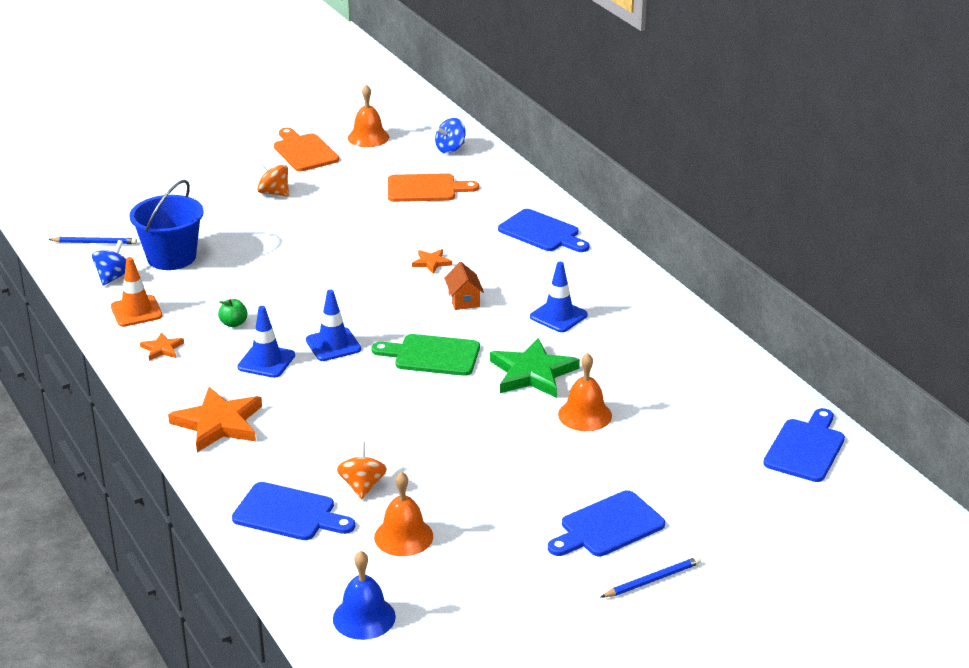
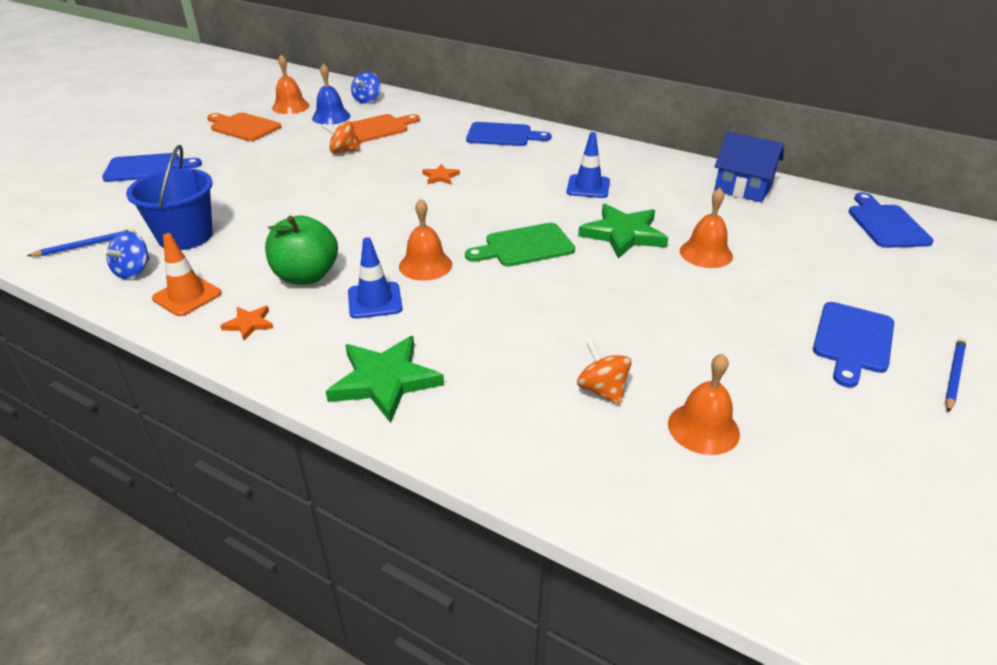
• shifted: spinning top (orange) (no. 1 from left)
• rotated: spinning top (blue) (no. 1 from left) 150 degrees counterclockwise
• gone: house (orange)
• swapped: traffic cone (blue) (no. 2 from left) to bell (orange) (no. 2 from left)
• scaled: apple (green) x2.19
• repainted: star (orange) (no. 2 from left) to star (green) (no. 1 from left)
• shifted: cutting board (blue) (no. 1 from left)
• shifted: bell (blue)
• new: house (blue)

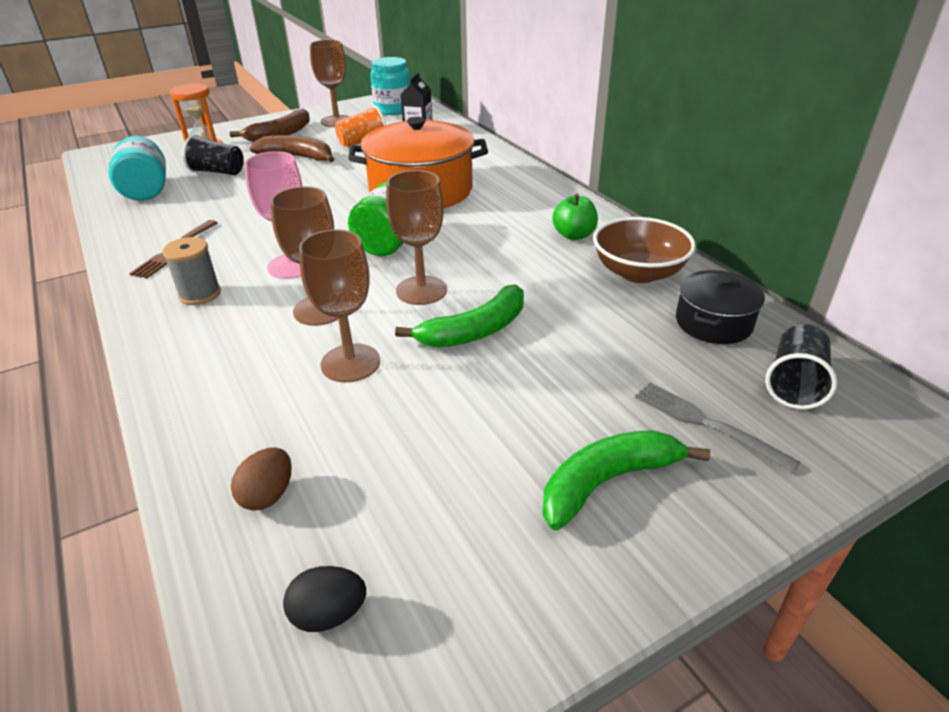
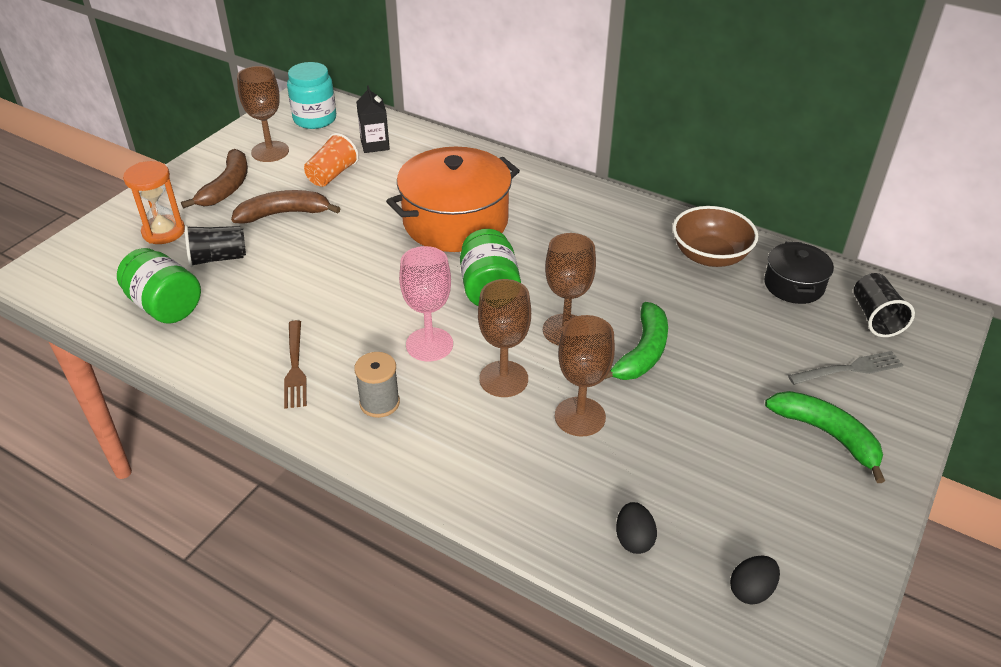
• repainted: jar (turquoise) (no. 1 from left) to jar (green) (no. 1 from left)
• gone: apple (green)
• rotated: fork (grey) 150 degrees clockwise
• rotated: banana (green) (no. 2 from left) 105 degrees clockwise
• repainted: egg (brown) to egg (black) (no. 1 from left)

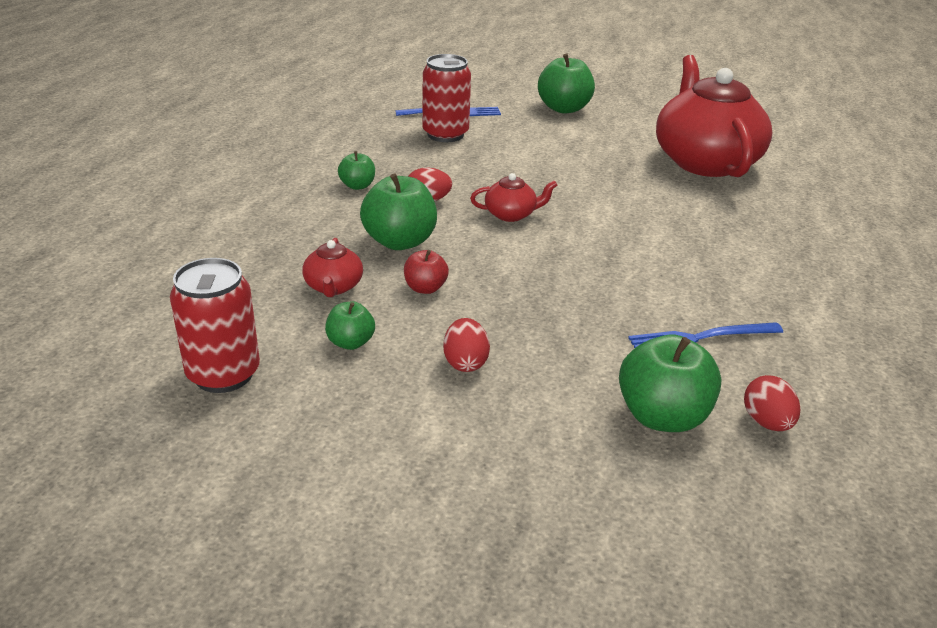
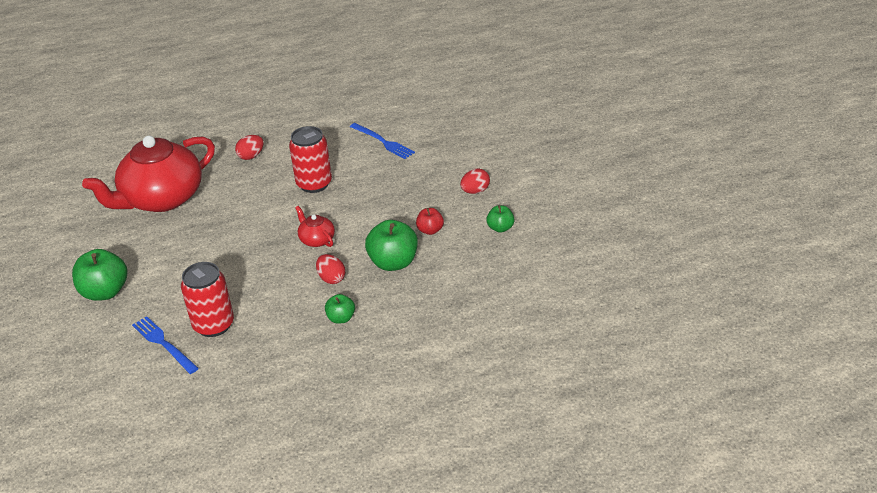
• gone: teapot (red) (no. 1 from left)
• shifted: can (red) (no. 1 from left in the first image) to can (red) (no. 2 from left)
• gone: apple (green) (no. 5 from left)
• shifted: egg (red) (no. 3 from left in the first image) to egg (red) (no. 1 from left)

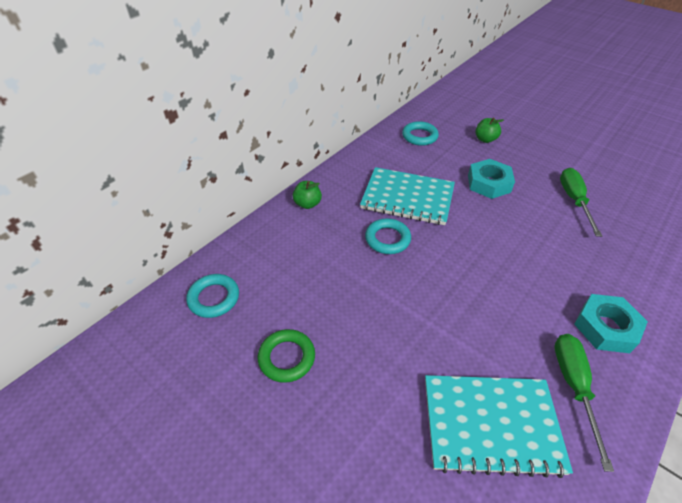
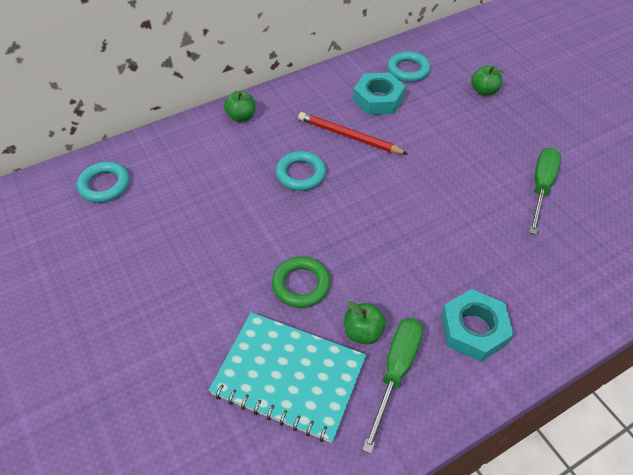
• shifted: nut (turquoise) (no. 1 from left)
• swapped: notebook (turquoise) (no. 1 from left) to pencil (red)
• shifted: ring (green)
• new: apple (green) (no. 2 from left)

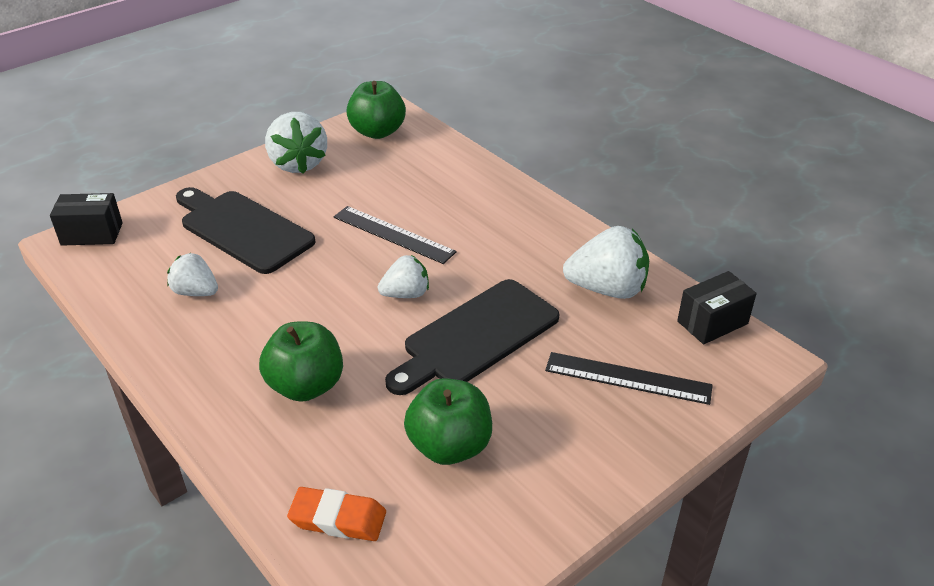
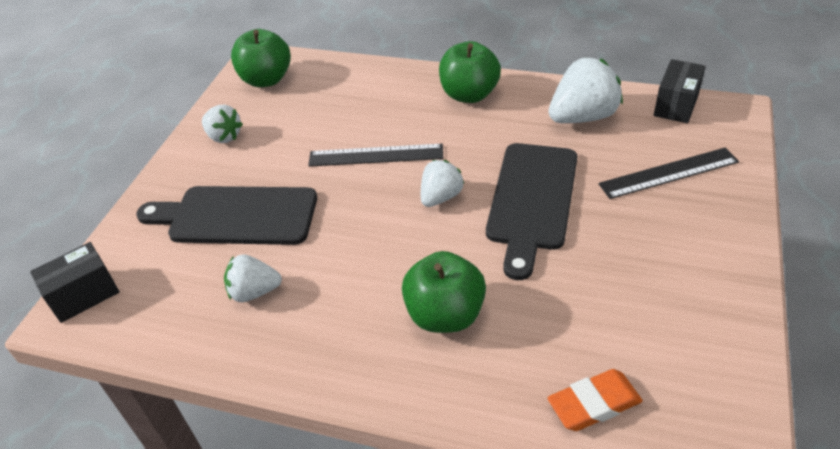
• scaled: strawberry (white) (no. 2 from left in the first image) x0.61
• shifted: apple (green) (no. 3 from left)

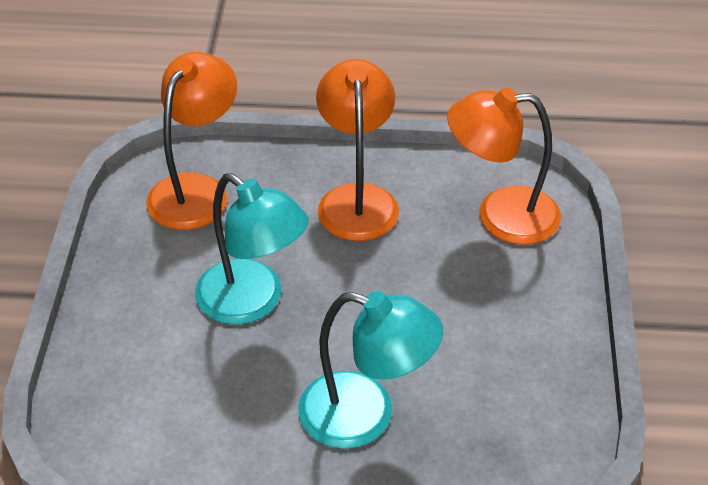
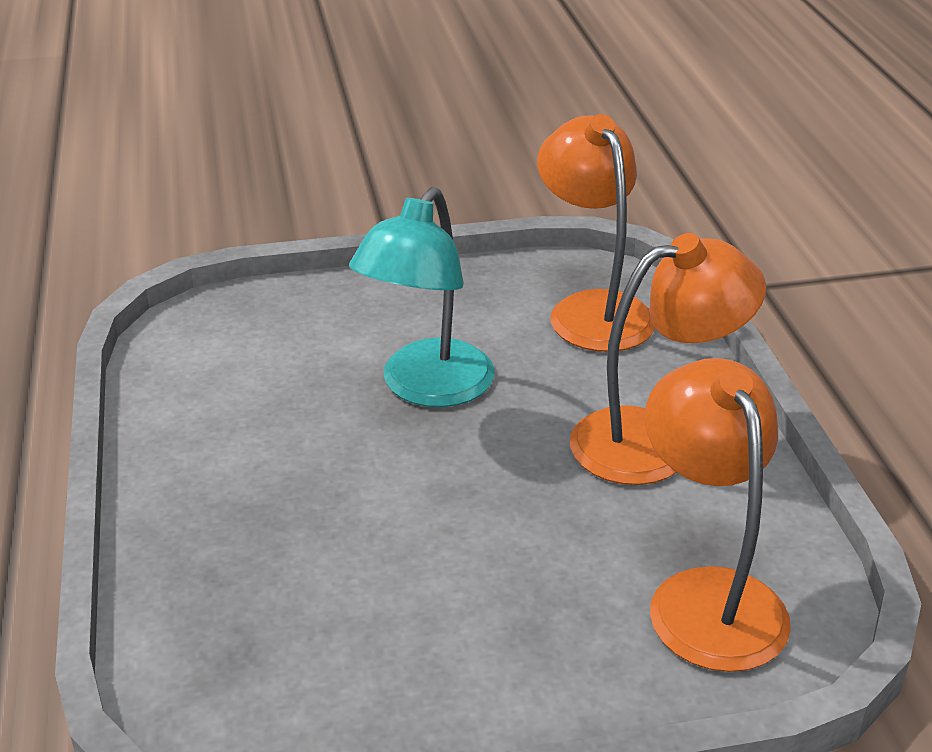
• rotated: lamp (orange) (no. 1 from left) 120 degrees counterclockwise
• gone: lamp (turquoise) (no. 2 from left)

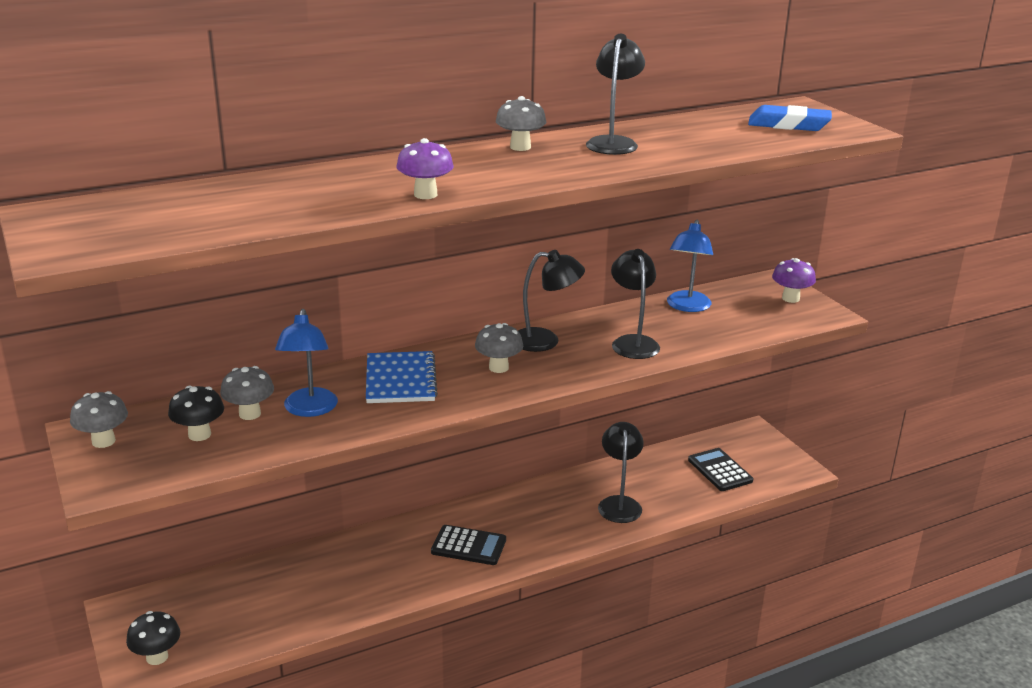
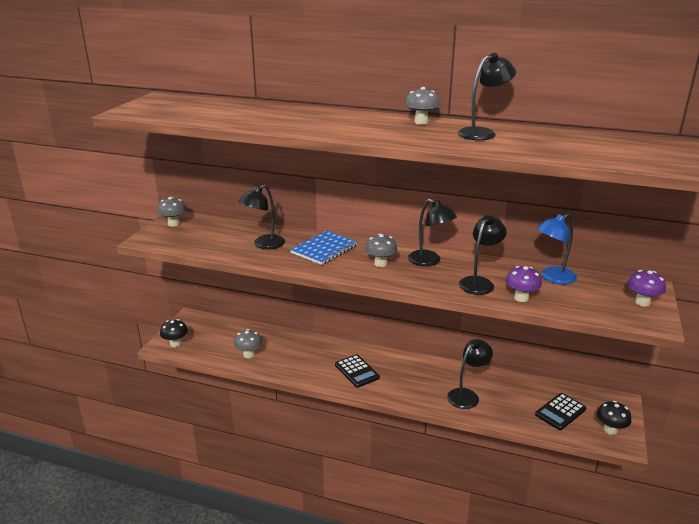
• gone: eraser (blue)
• shifted: mushroom (purple) (no. 1 from left)
• repainted: lamp (blue) (no. 1 from left) to lamp (black) (no. 1 from left)
• shifted: mushroom (grey) (no. 2 from left)
• shifted: mushroom (black) (no. 2 from left)
• rotated: calculator (black) (no. 2 from left) 150 degrees counterclockwise

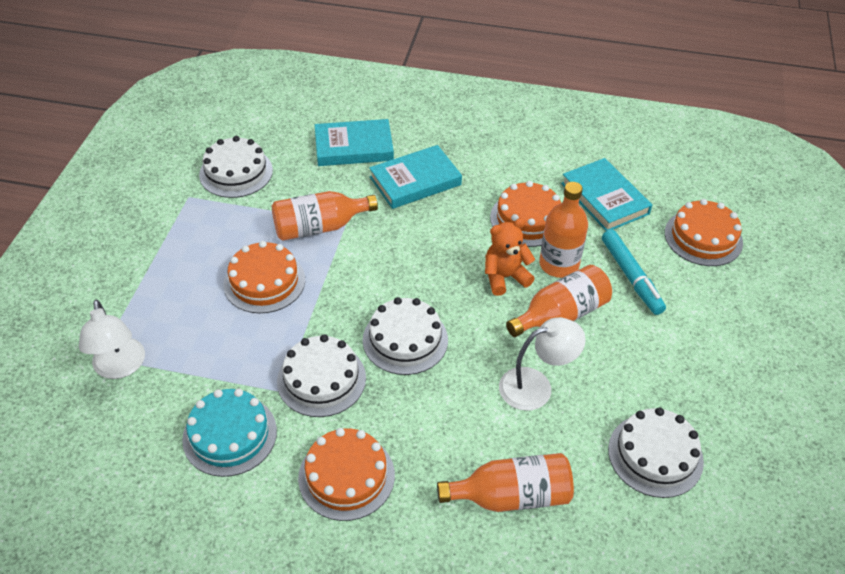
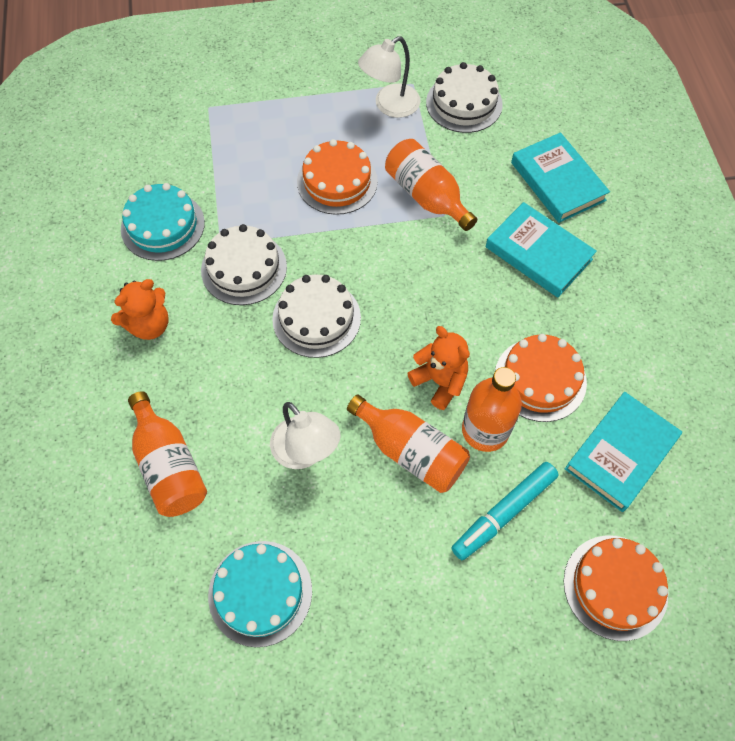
• shifted: lamp (white) (no. 1 from left in the first image) to lamp (white) (no. 2 from left)
• repainted: cake (white) (no. 4 from left) to cake (turquoise) (no. 2 from left)
• swapped: cake (orange) (no. 2 from left) to teddy bear (orange) (no. 1 from left)

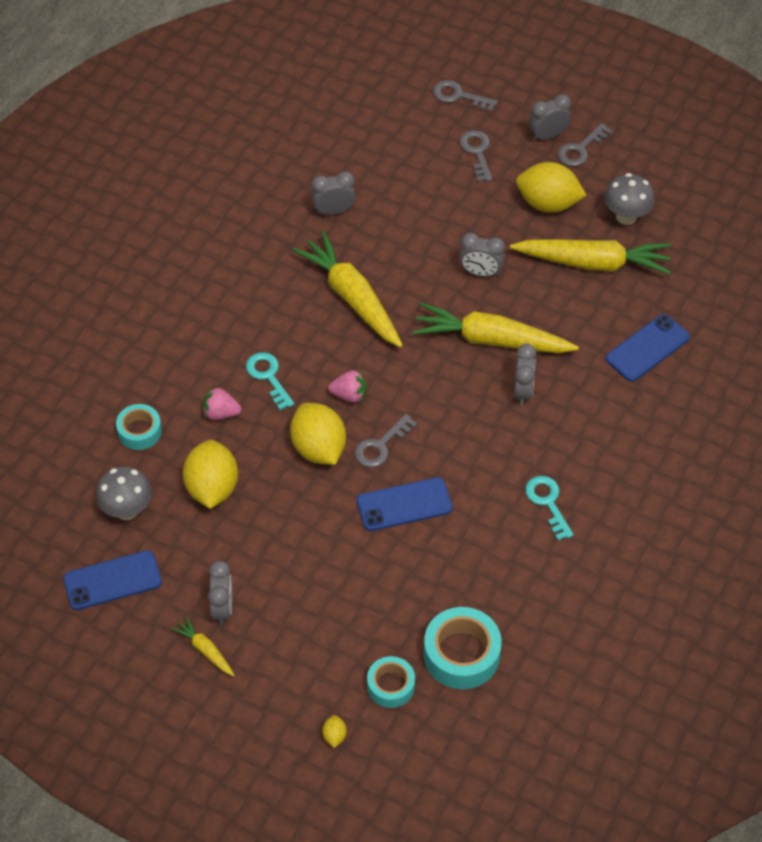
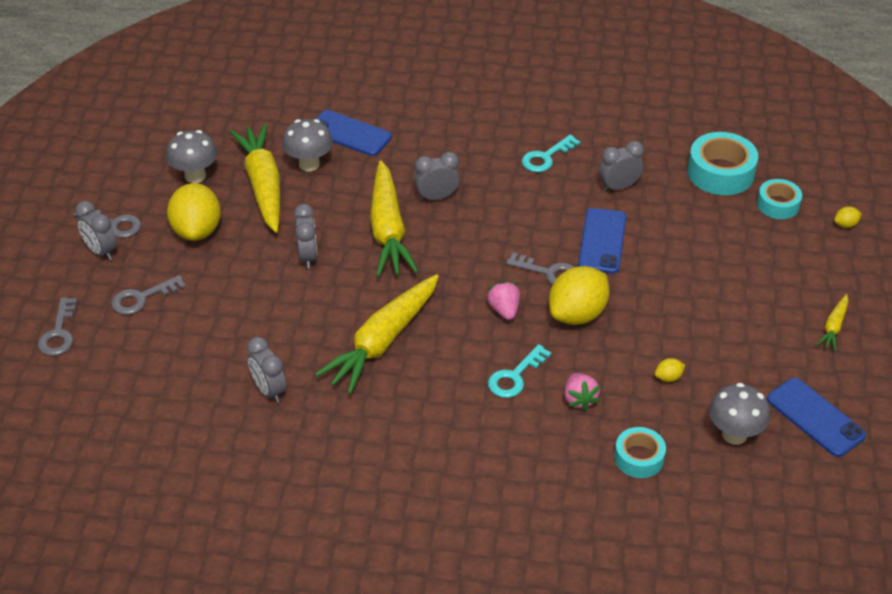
• scaled: lemon (yellow) (no. 1 from left in the first image) x0.41
• rotated: phone (blue) (no. 2 from left) 45 degrees clockwise
• shifted: clock (grey) (no. 1 from left in the first image) to clock (grey) (no. 5 from left)
• new: mushroom (grey) (no. 2 from left)

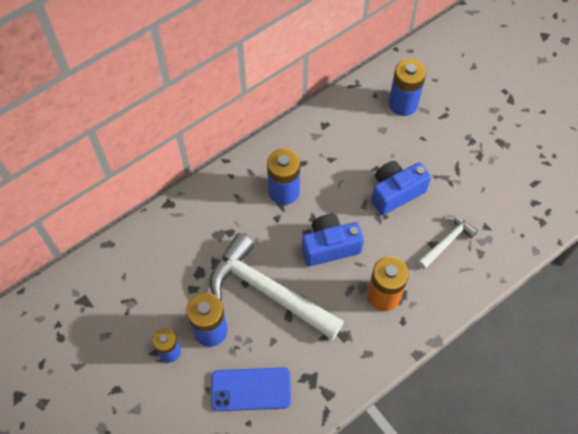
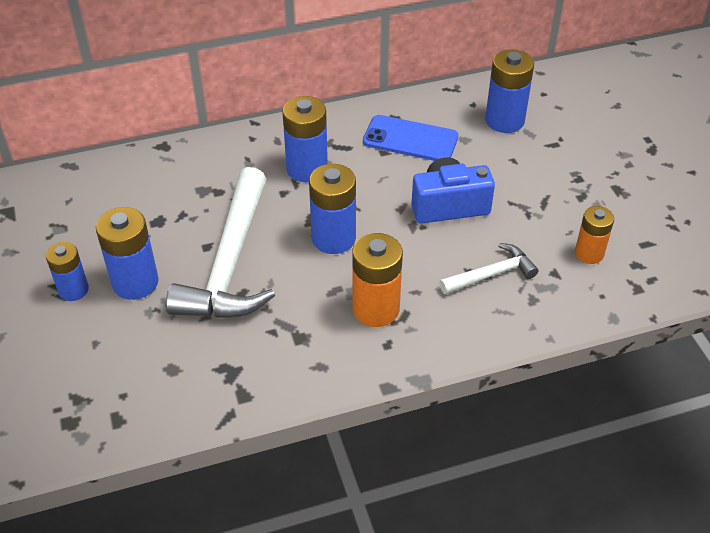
• swapped: camera (blue) (no. 1 from left) to battery (blue) (no. 4 from left)
• rotated: hammer (white) (no. 1 from left) 135 degrees counterclockwise
• shifted: phone (blue)
• new: battery (orange) (no. 2 from left)

